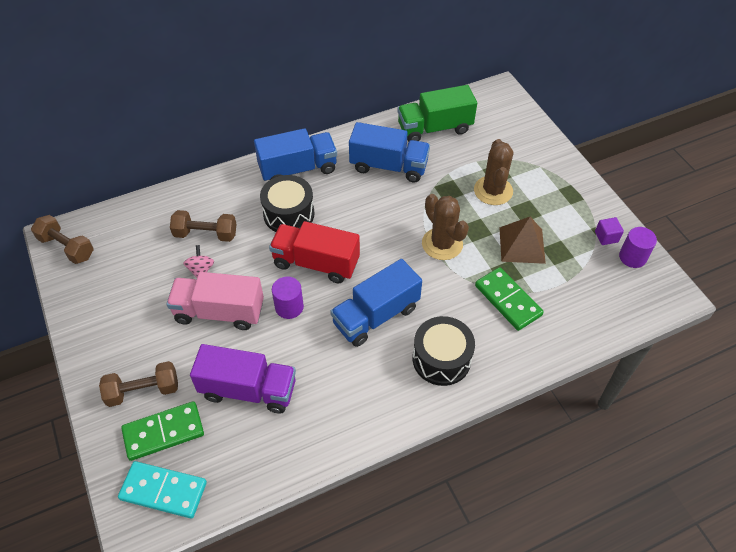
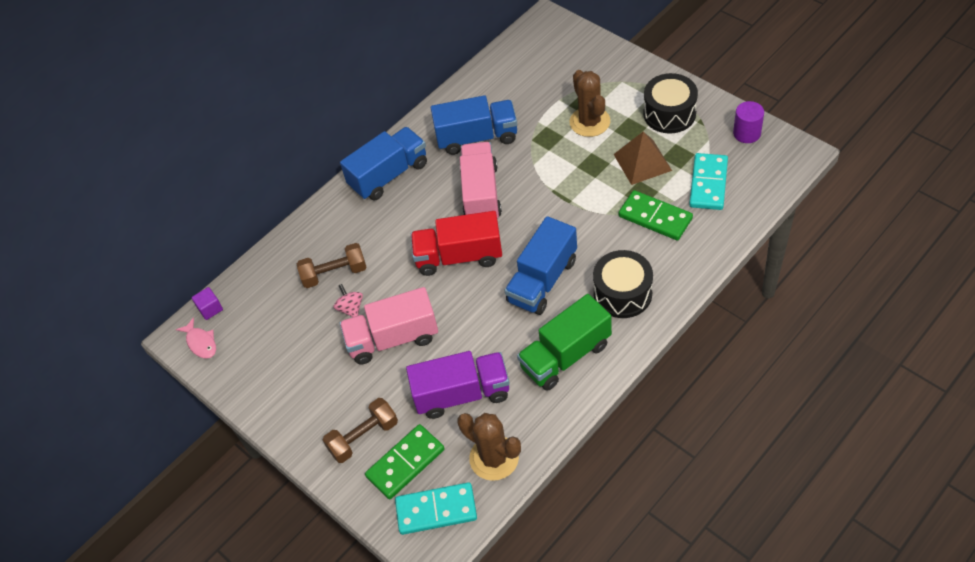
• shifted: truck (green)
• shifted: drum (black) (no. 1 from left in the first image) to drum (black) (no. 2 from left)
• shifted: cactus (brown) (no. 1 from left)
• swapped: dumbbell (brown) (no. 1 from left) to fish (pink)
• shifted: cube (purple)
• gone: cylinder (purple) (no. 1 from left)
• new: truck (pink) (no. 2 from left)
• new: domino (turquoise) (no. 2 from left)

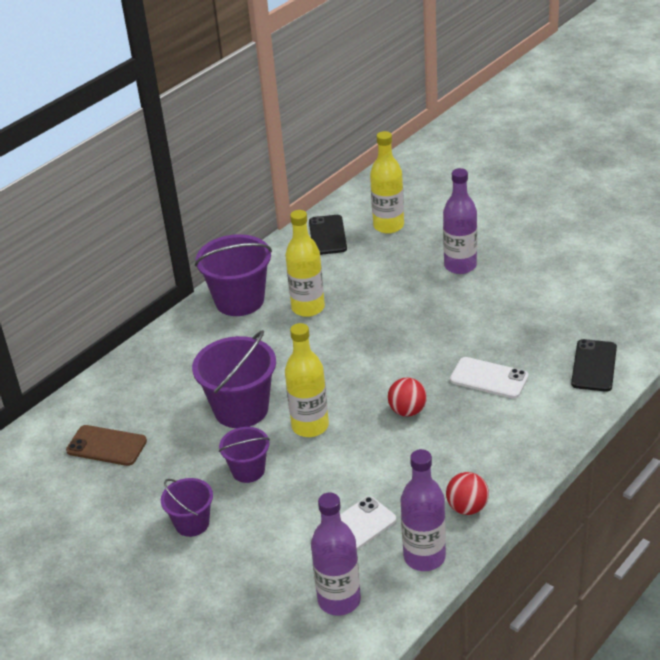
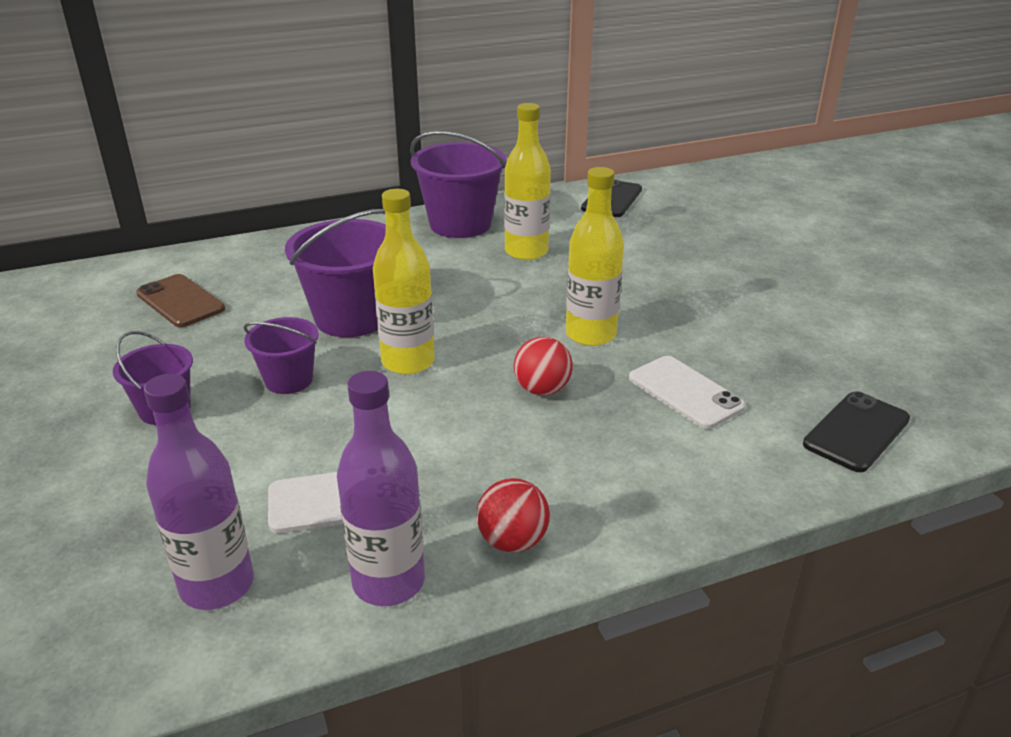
• shifted: bottle (yellow) (no. 3 from left)
• gone: bottle (purple) (no. 3 from left)

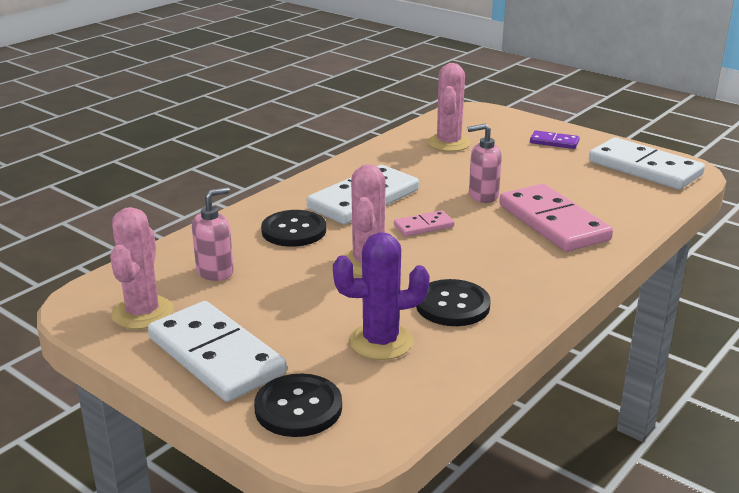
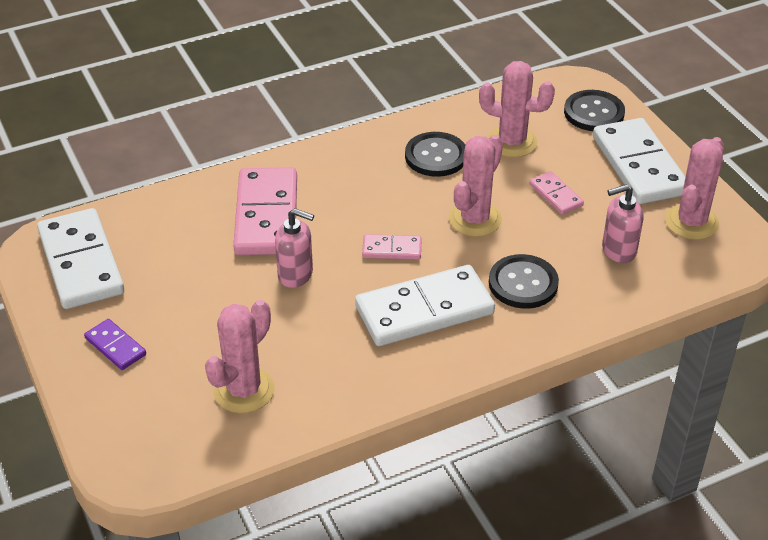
• repainted: cactus (purple) to cactus (pink) (no. 3 from left)
• new: domino (pink) (no. 3 from left)

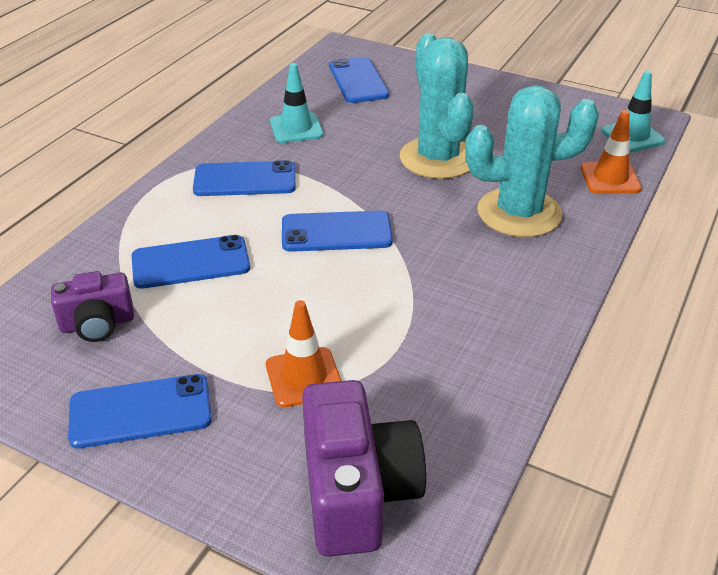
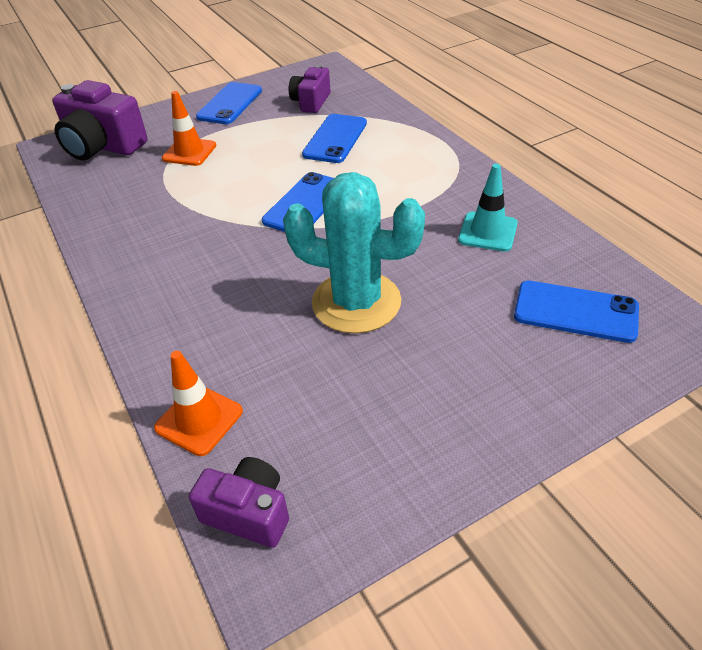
• swapped: traffic cone (turquoise) (no. 2 from left) to camera (purple) (no. 2 from left)
• gone: cactus (turquoise) (no. 2 from left)
• gone: phone (blue) (no. 3 from left)

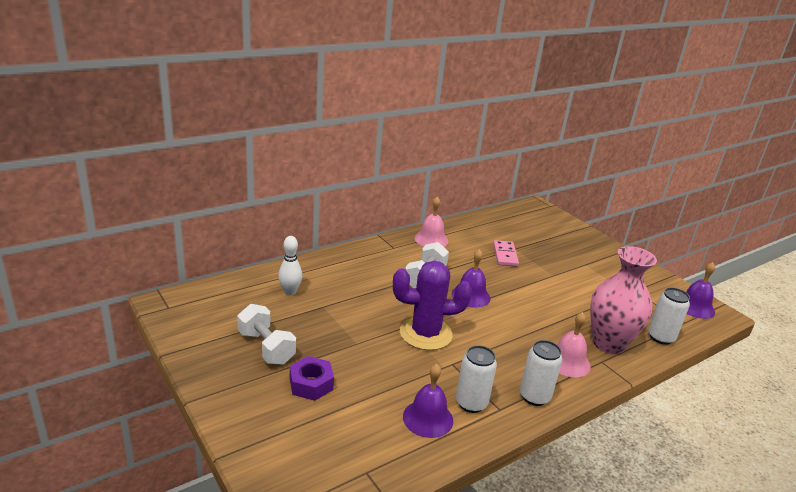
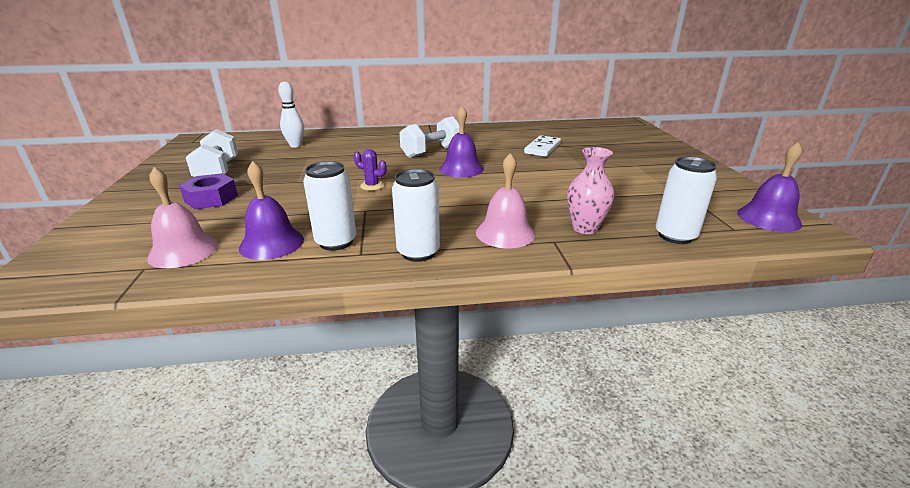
• shifted: bell (pink) (no. 1 from left)
• repainted: domino (pink) to domino (white)
• scaled: vase (pink) x0.56
• scaled: cactus (purple) x0.40

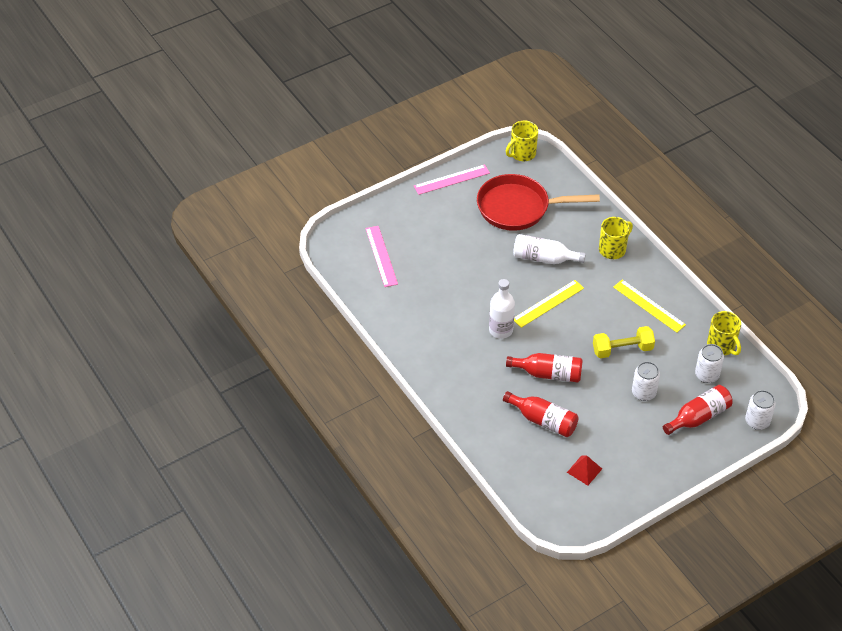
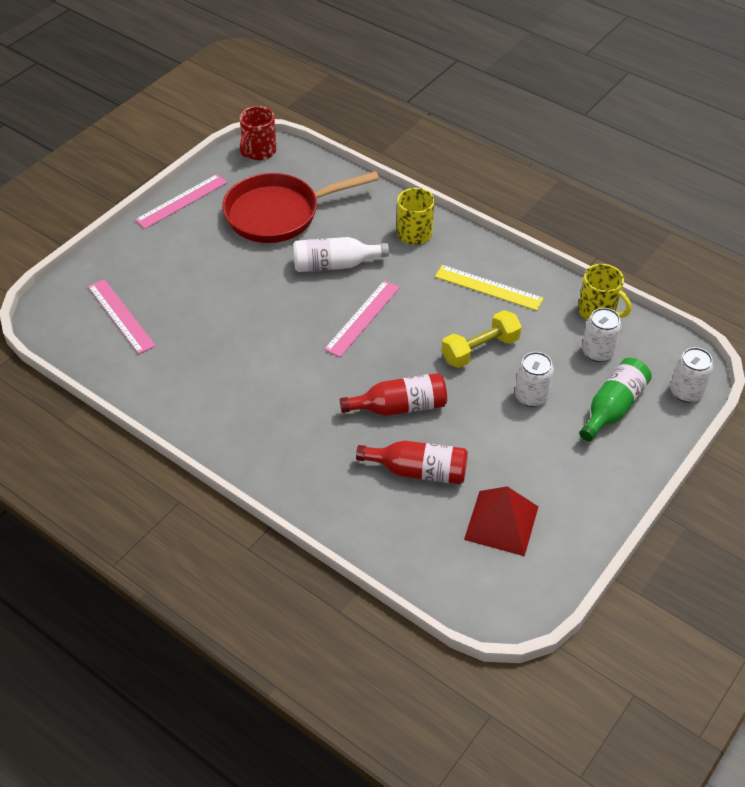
• repainted: mug (yellow) (no. 1 from left) to mug (red)
• gone: bottle (white) (no. 1 from left)
• repainted: ruler (yellow) (no. 1 from left) to ruler (pink) (no. 3 from left)
• repainted: bottle (red) (no. 3 from left) to bottle (green)
• scaled: pyramid (red) x1.67

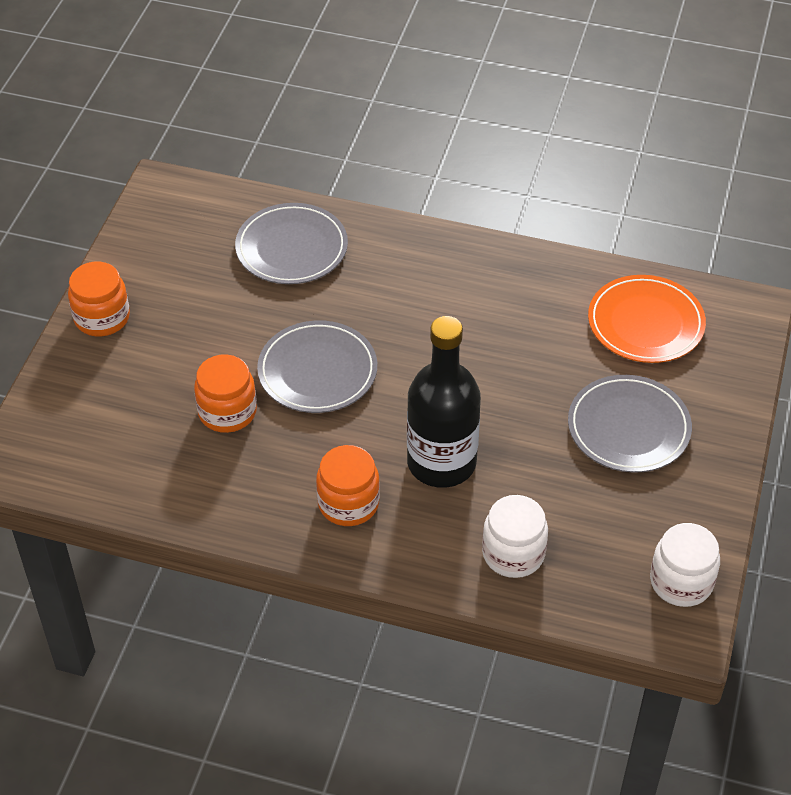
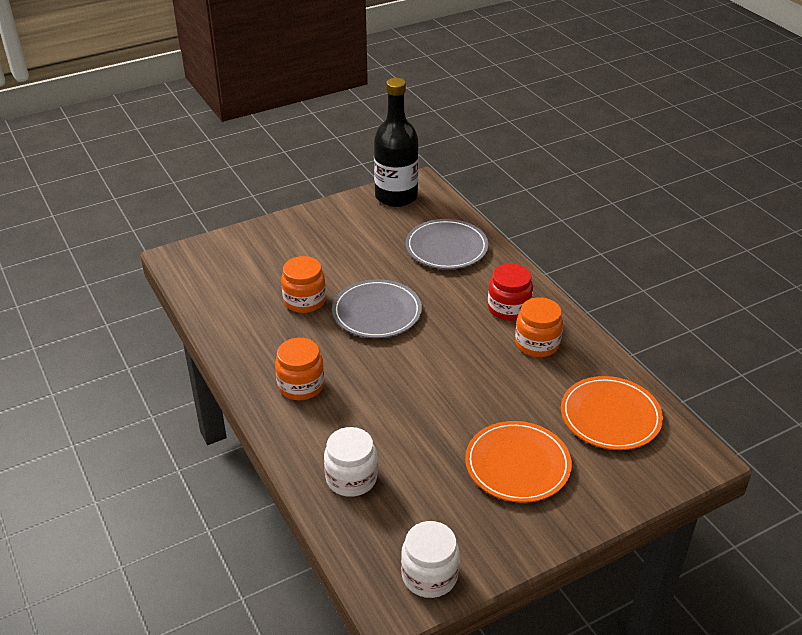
• shifted: jar (orange) (no. 1 from left in the first image) to jar (orange) (no. 3 from left)
• shifted: bottle (black)
• repainted: plate (grey) (no. 3 from left) to plate (orange) (no. 1 from left)
• new: jar (red)

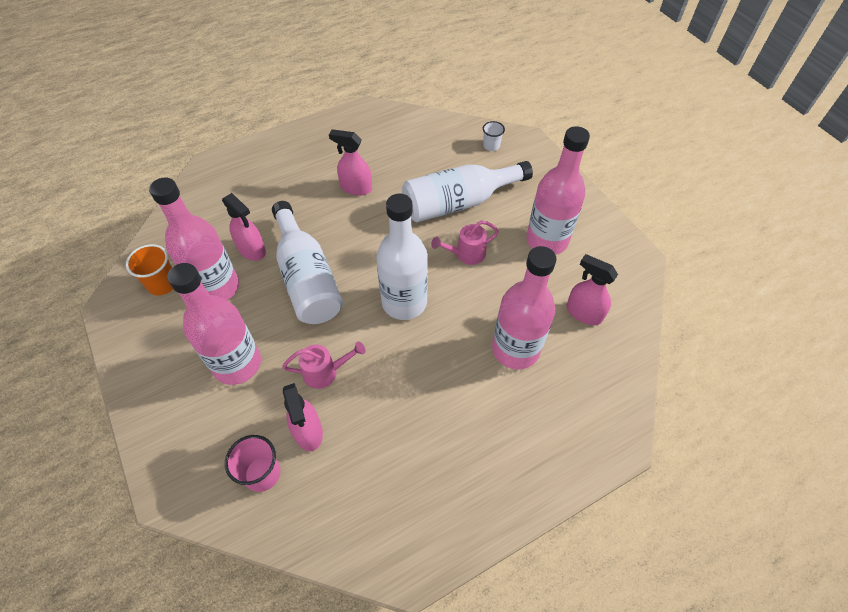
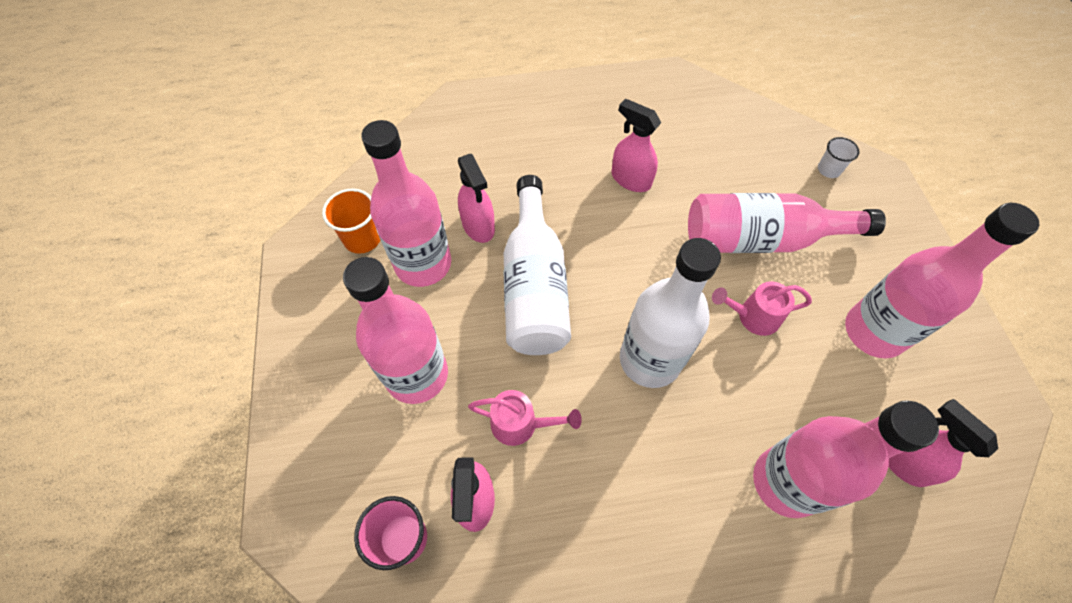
• repainted: bottle (white) (no. 3 from left) to bottle (pink) (no. 3 from left)

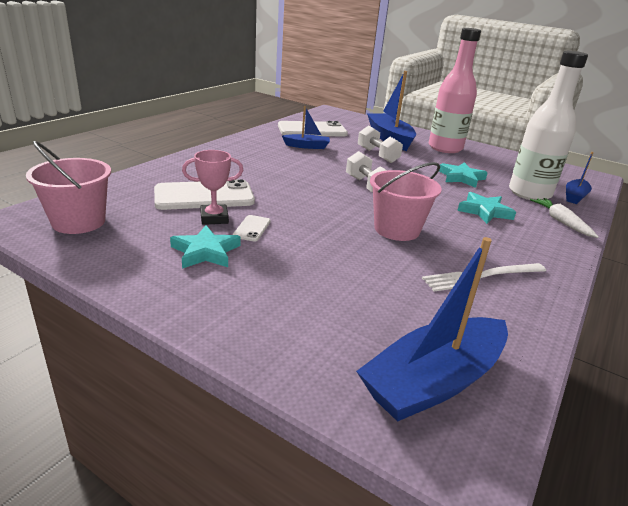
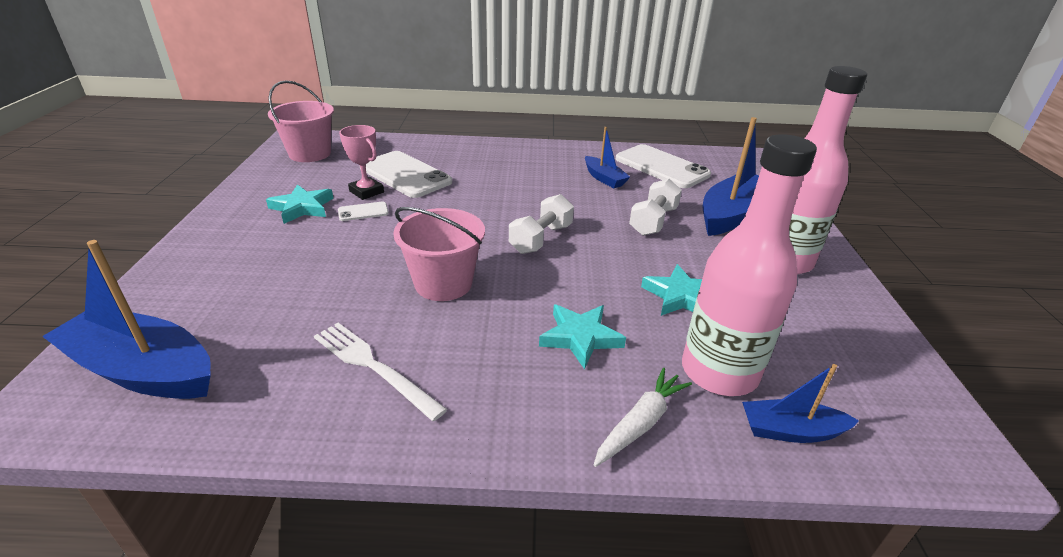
• repainted: bottle (white) to bottle (pink) (no. 1 from left)

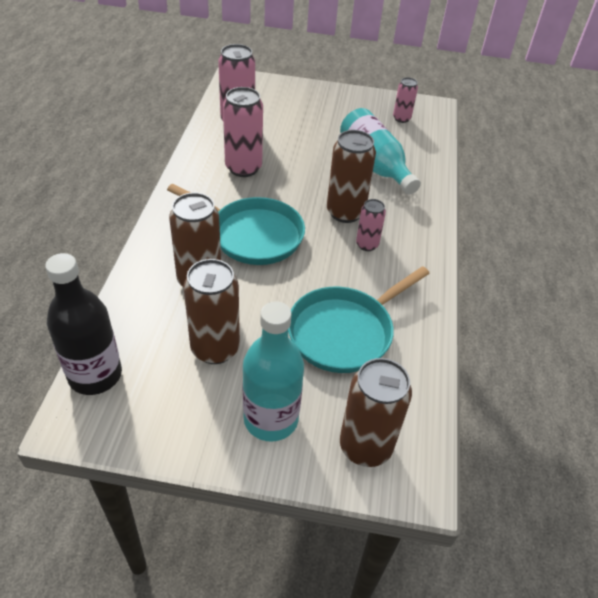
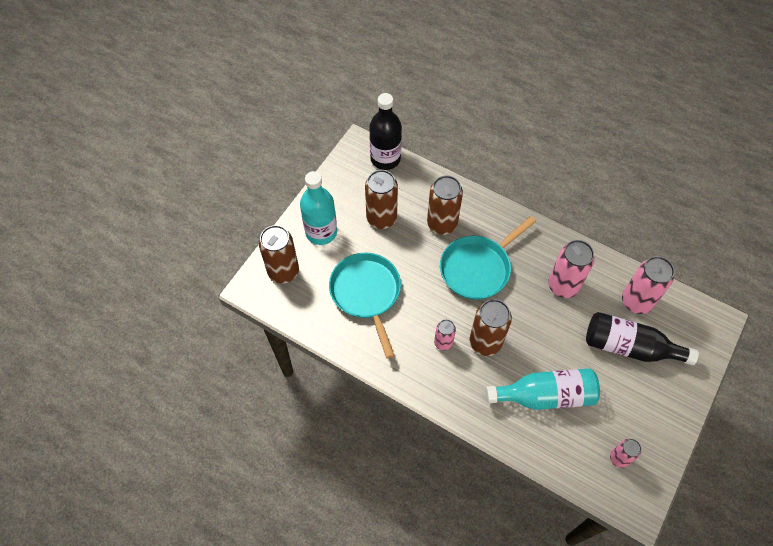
• new: bottle (black) (no. 2 from left)

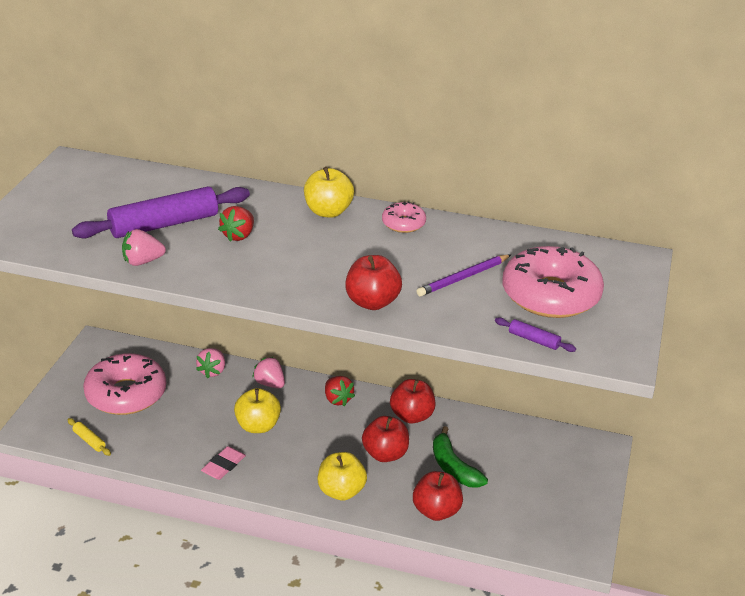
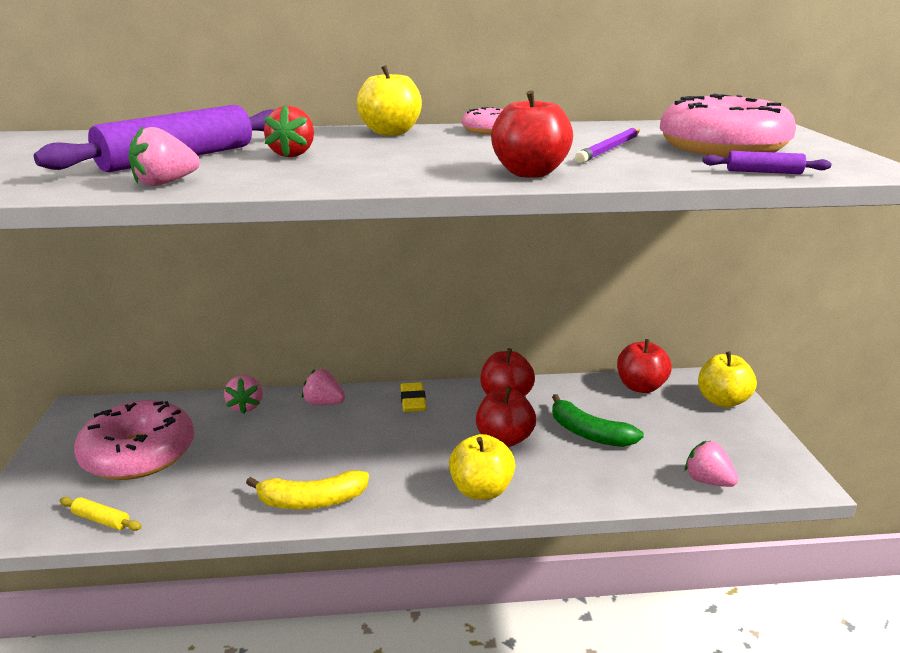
• swapped: strawberry (red) (no. 2 from left) to eraser (yellow)
• shifted: apple (yellow) (no. 1 from left in the first image) to apple (yellow) (no. 3 from left)
• swapped: eraser (pink) to banana (yellow)
• shifted: apple (red) (no. 4 from left)
• new: strawberry (pink) (no. 4 from left)

